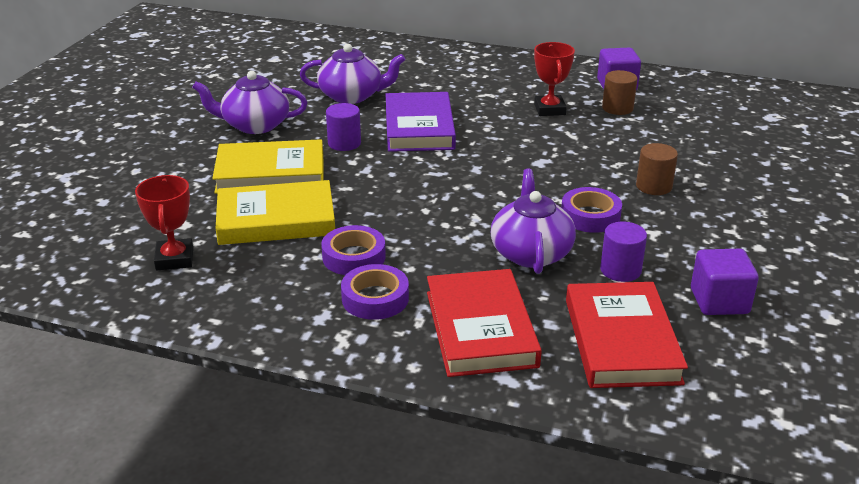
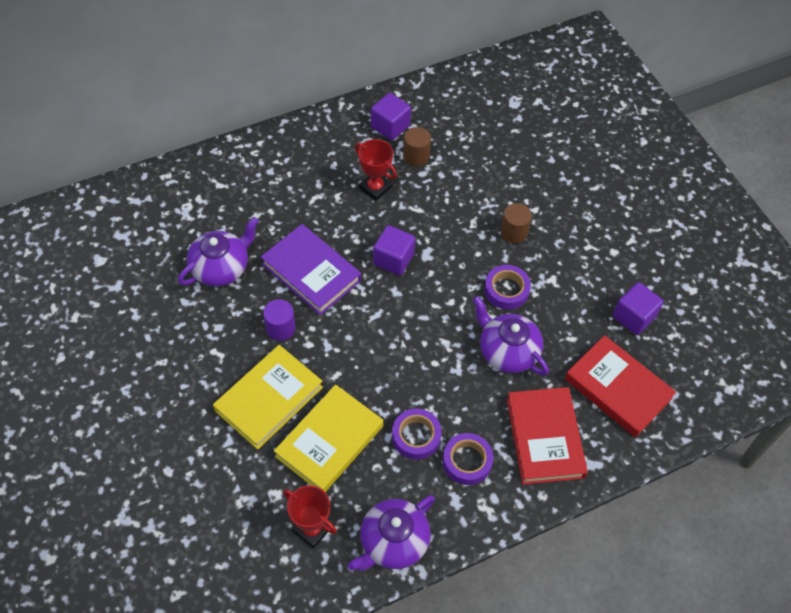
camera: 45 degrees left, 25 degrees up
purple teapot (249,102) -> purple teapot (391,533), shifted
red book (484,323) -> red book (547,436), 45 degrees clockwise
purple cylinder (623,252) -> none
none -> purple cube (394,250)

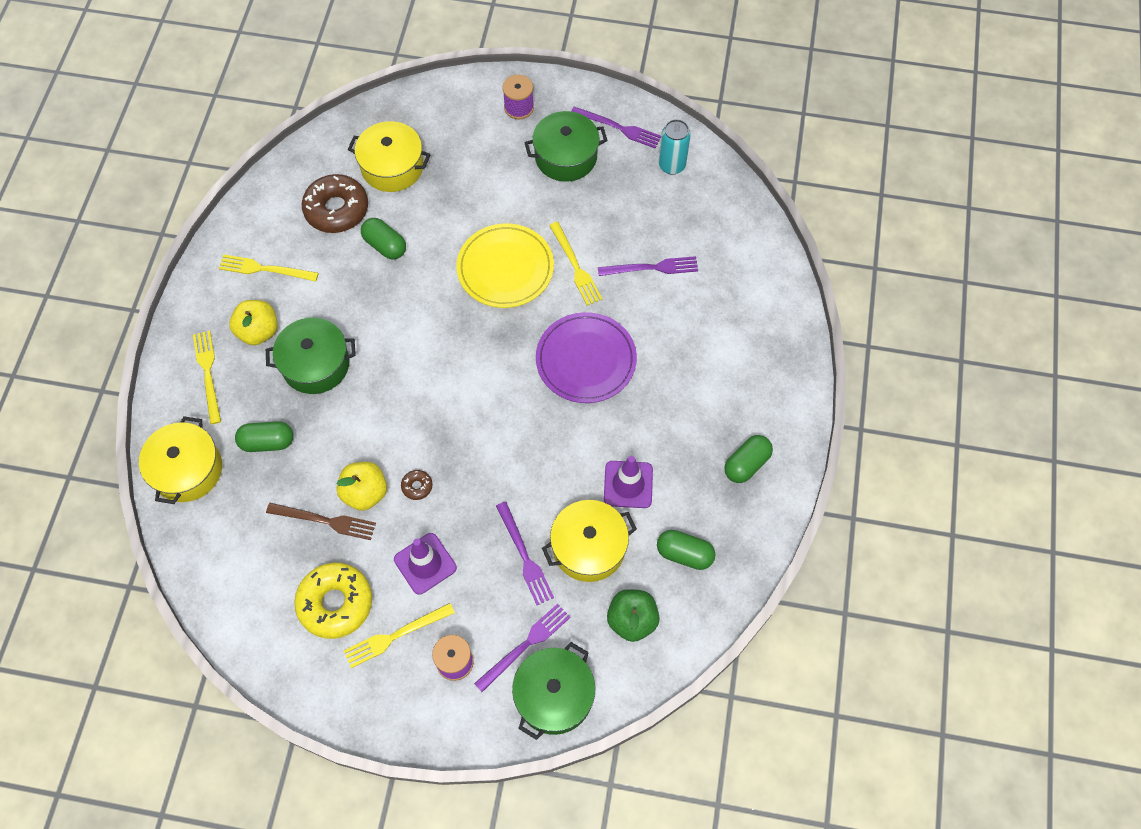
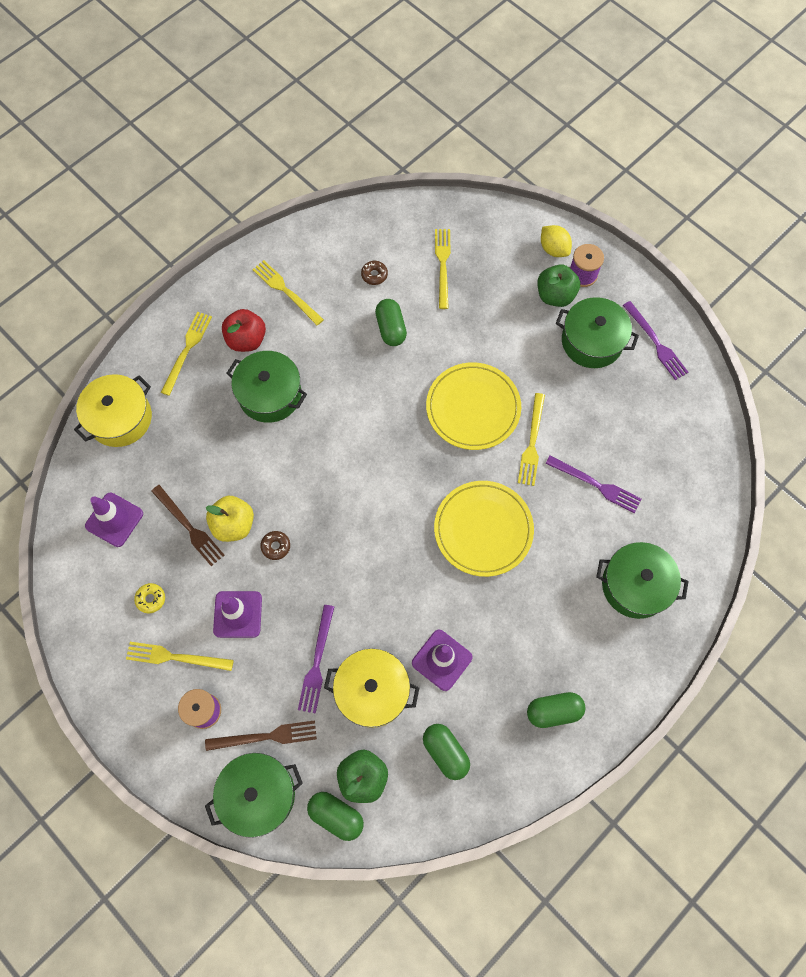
camera: 35 degrees right, 5 degrees up
yellow apple (253,322) -> red apple (244,330)
green capsule (264,436) -> green capsule (335,816), shifted
yellow donut (333,601) -> yellow donut (149,598), x0.43
brown donut (335,203) -> brown donut (374,273), x0.43
yellow pot (389,156) -> yellow fork (443,269)
purple fork (522,648) -> brown fork (261,735)
purple plate (586,357) -> yellow plate (484,529)
turquoise can (675,147) -> none
none -> purple traffic cone (114,520)
none -> green apple (558,285)
none -> yellow lemon (556,241)
none -> green pot (642,580)

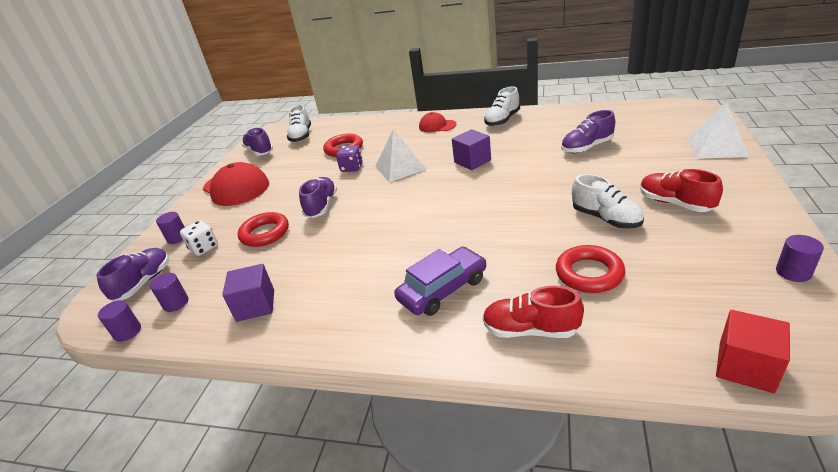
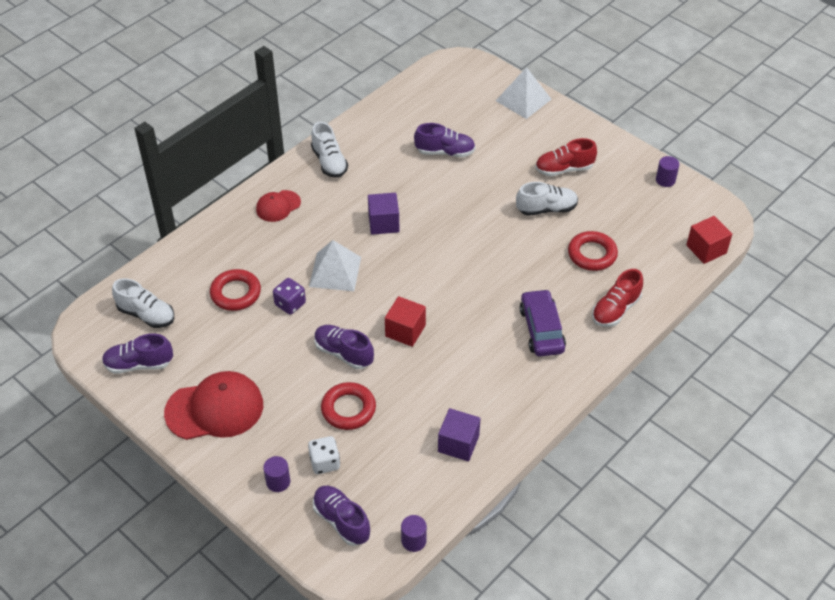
camera: 65 degrees left, 15 degrees up
purple cylinder (169,292) -> none
purple shoe (588,131) -> purple shoe (444,140), 90 degrees counterclockwise
none -> red cube (405,321)

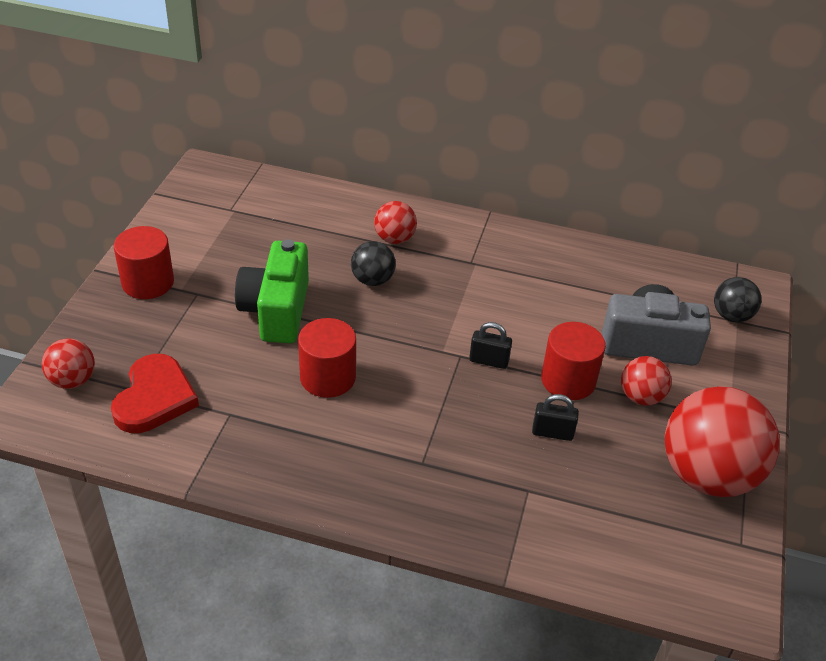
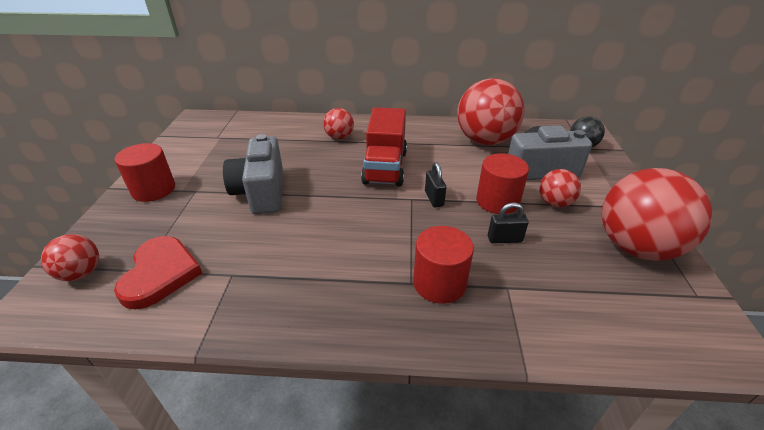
camera: 10 degrees left, 5 degrees down
green camera (272,291) -> grey camera (253,174)
red cylinder (327,358) -> red cylinder (443,265), shifted
black ball (373,263) -> none
black padlock (490,345) -> black padlock (435,185), 75 degrees clockwise
none -> red truck (384,146)
none -> red ball (491,111)

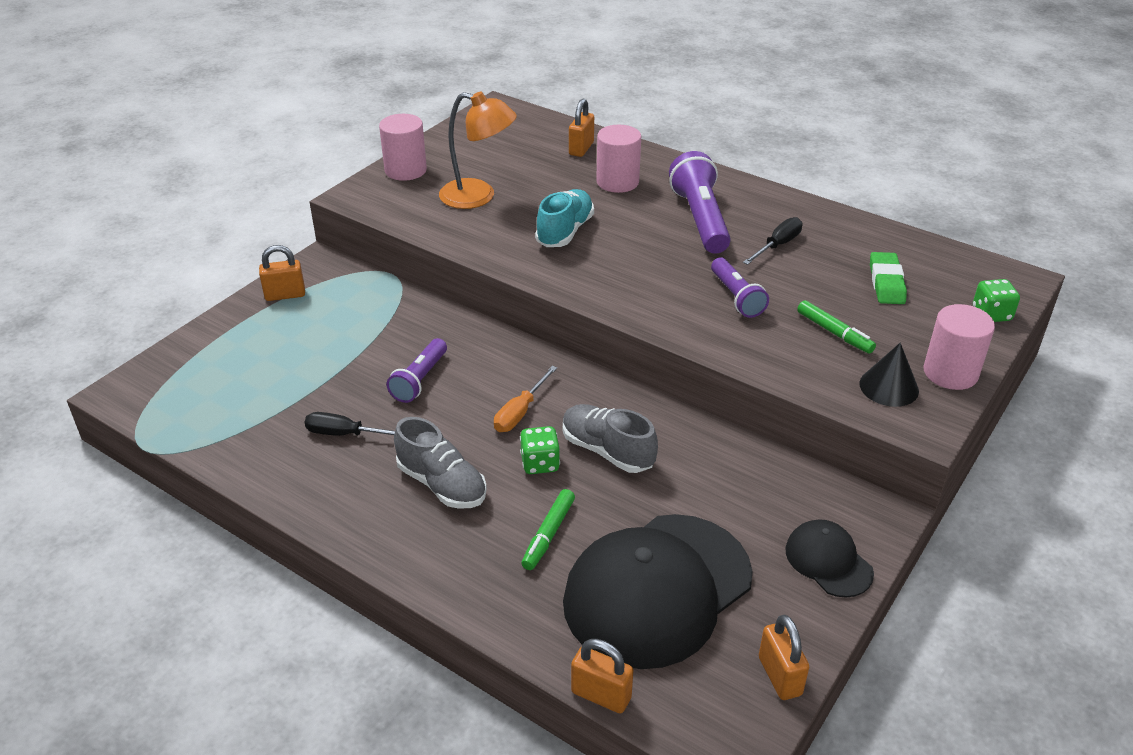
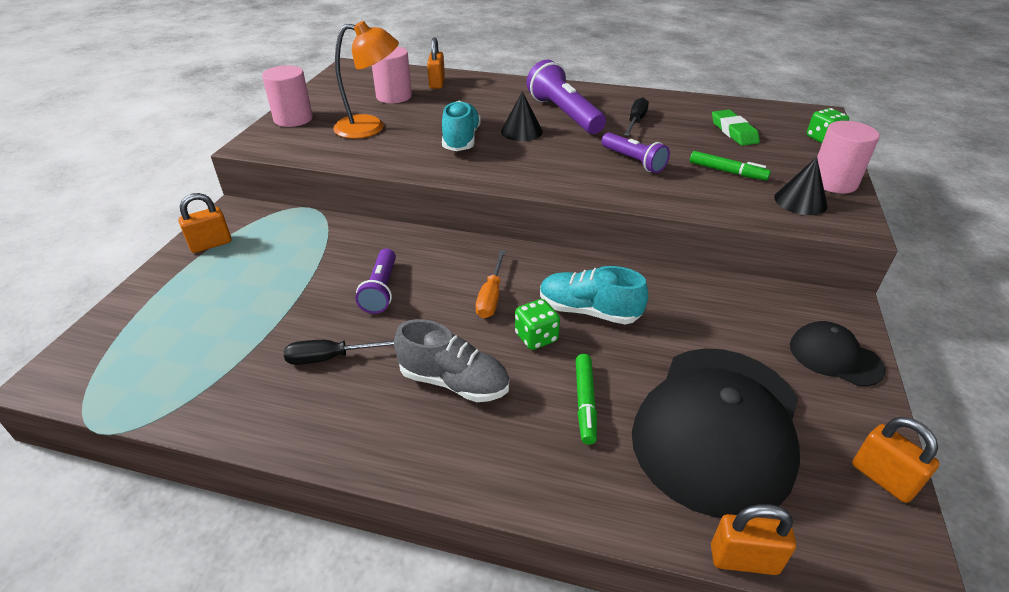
camera: 20 degrees left, 0 degrees up
grey shoe (610,438) -> turquoise shoe (594,295)
pink cylinder (618,159) -> pink cylinder (392,74), shifted
none -> black cone (522,116)

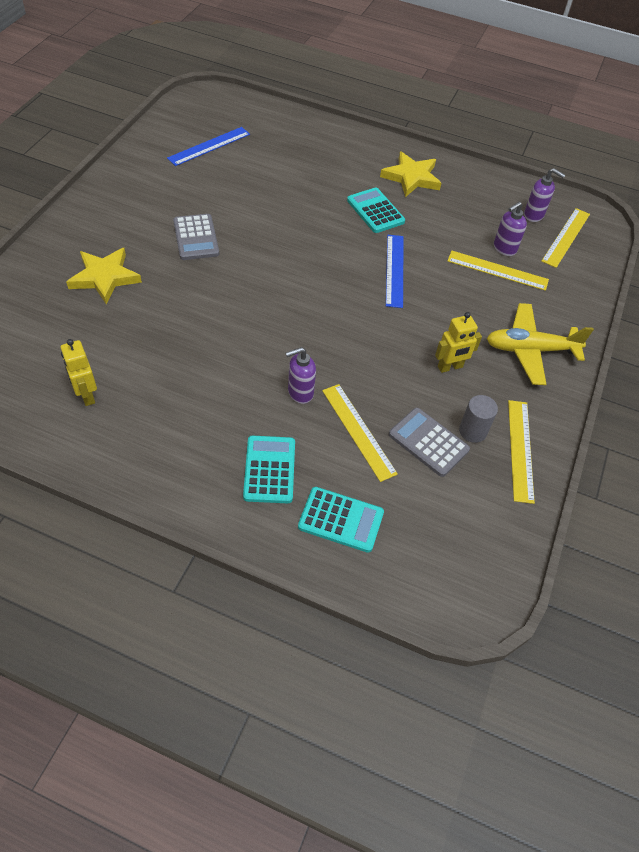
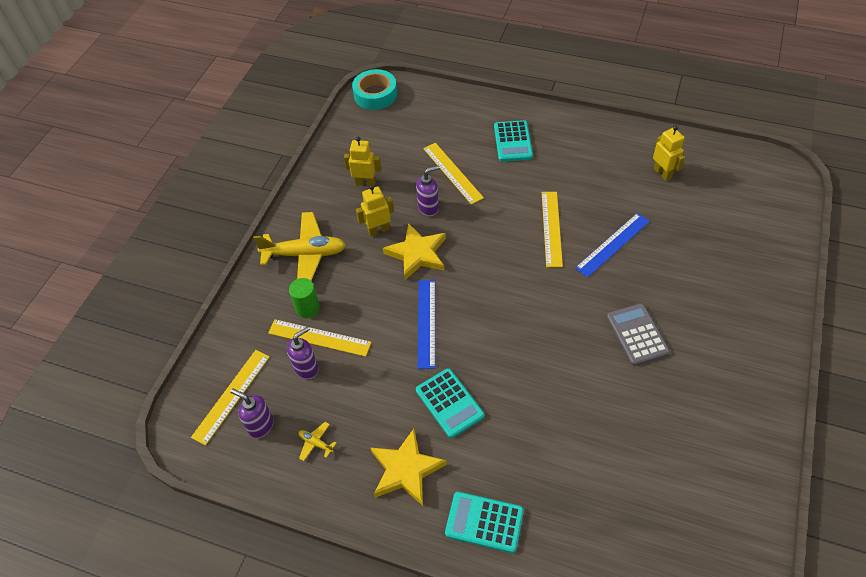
camera: 175 degrees left, 0 degrees up
yellow star (104,276) -> yellow star (414,251), shifted
blue ruler (208,146) -> blue ruler (612,245), shifted
purple soap dispenser (301,375) -> purple soap dispenser (428,190), shifted
turquoise calculator (341,520) -> turquoise calculator (484,522), shifted
grey calculator (429,442) -> none
grey cylinder (478,419) -> yellow robot (362,161)
yellow ruler (521,452) -> yellow ruler (552,229), shifted
none -> green cylinder (304,298)
none -> yellow plane (317,441)
none -> turquoise tape (374,89)

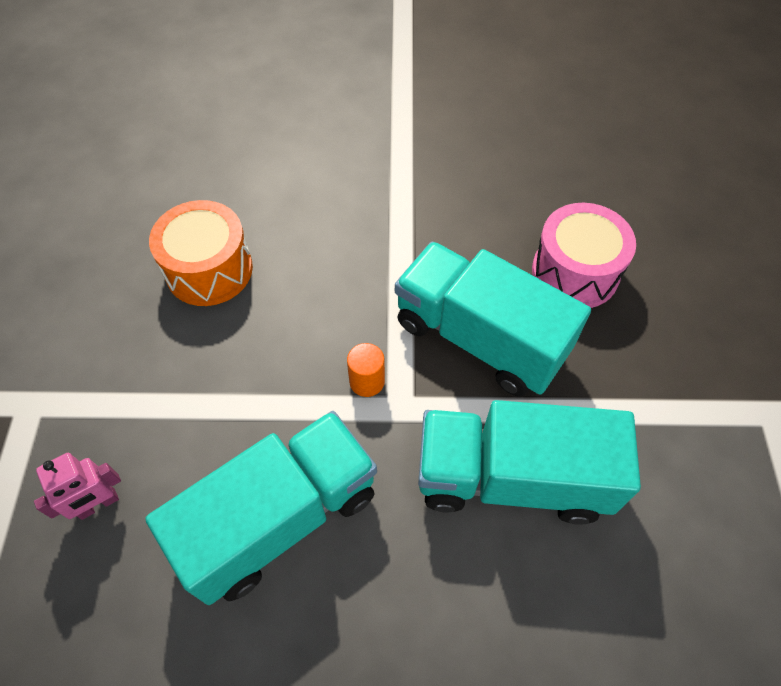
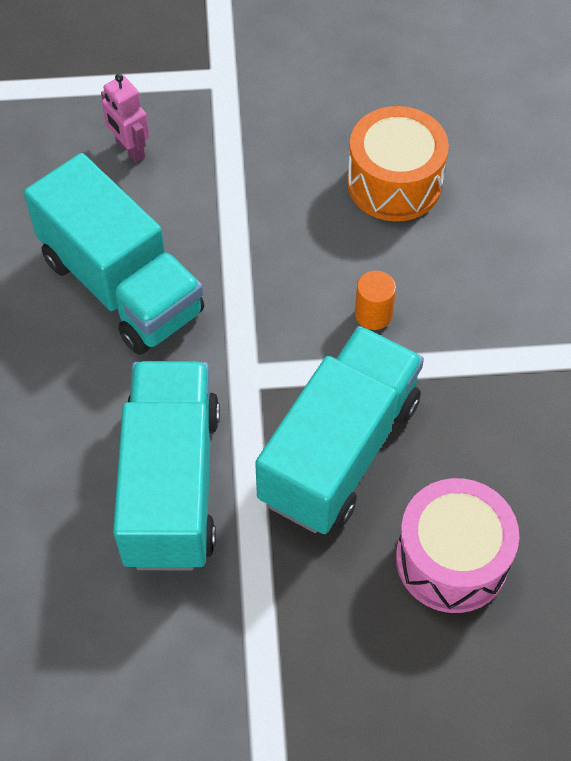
camera: 85 degrees right, 0 degrees up
orange cylinder (366,370) -> orange cylinder (375,300), shifted

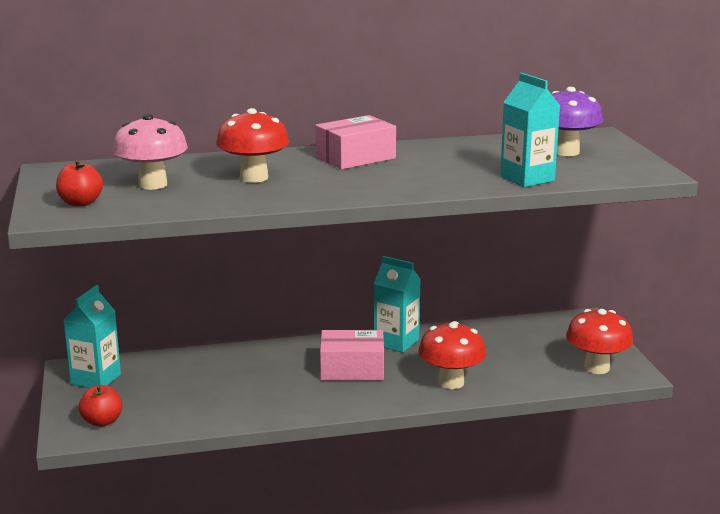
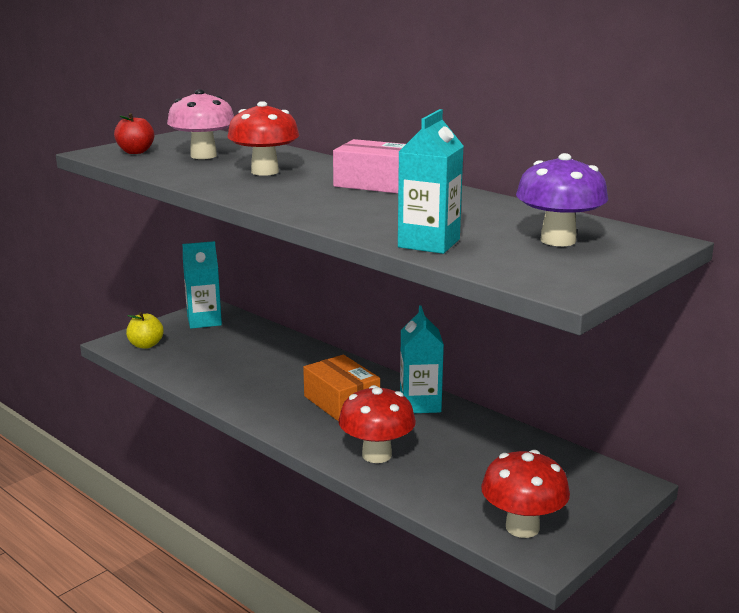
camera: 55 degrees right, 0 degrees up
red apple (100,406) -> yellow apple (145,330)
pink box (352,355) -> orange box (341,388)

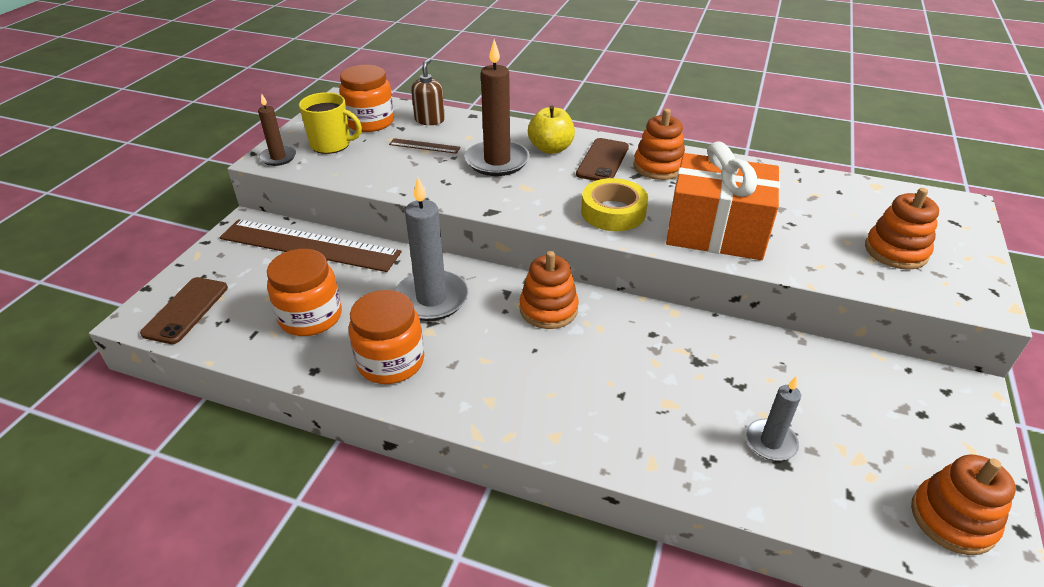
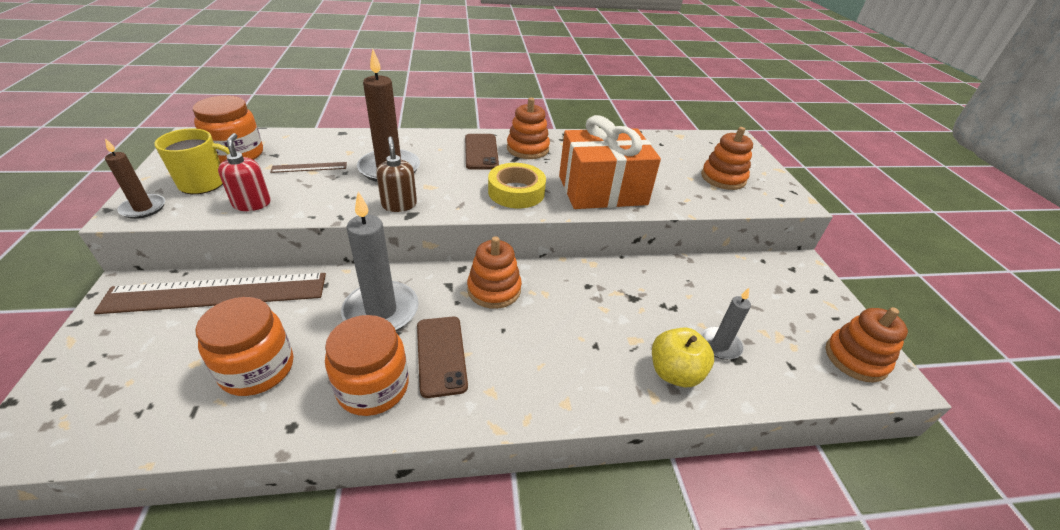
camera: 30 degrees left, 0 degrees up
brown phone (184,310) -> brown phone (442,357), shifted
brown soap dispenser (428,91) -> brown soap dispenser (396,174), shifted
yellow apple (551,130) -> yellow apple (683,357), shifted
none -> red soap dispenser (244,172)

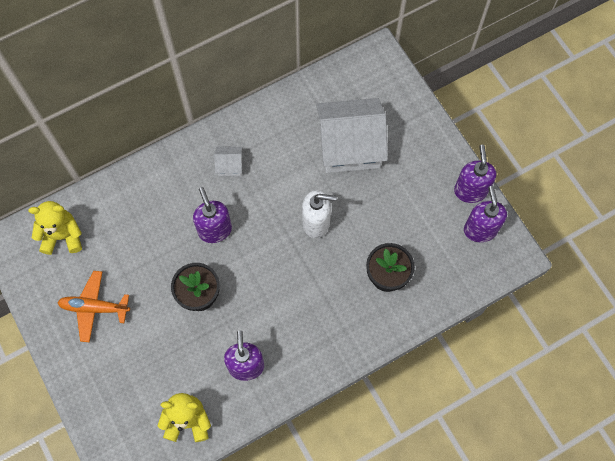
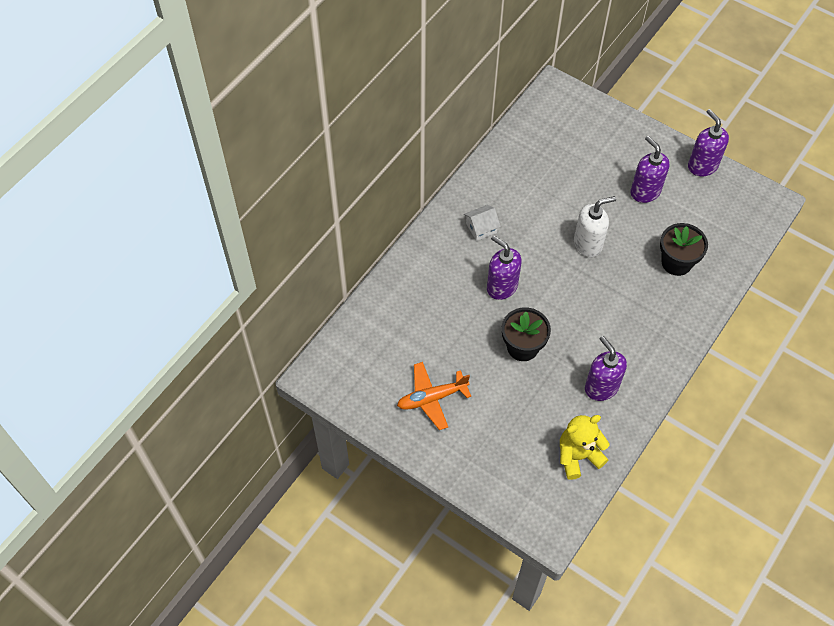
camera: 25 degrees left, 10 degrees down
yellow teddy bear (55,228) -> none
white house (352,135) -> none
purple soap dispenser (485,214) -> purple soap dispenser (650,169), shifted

